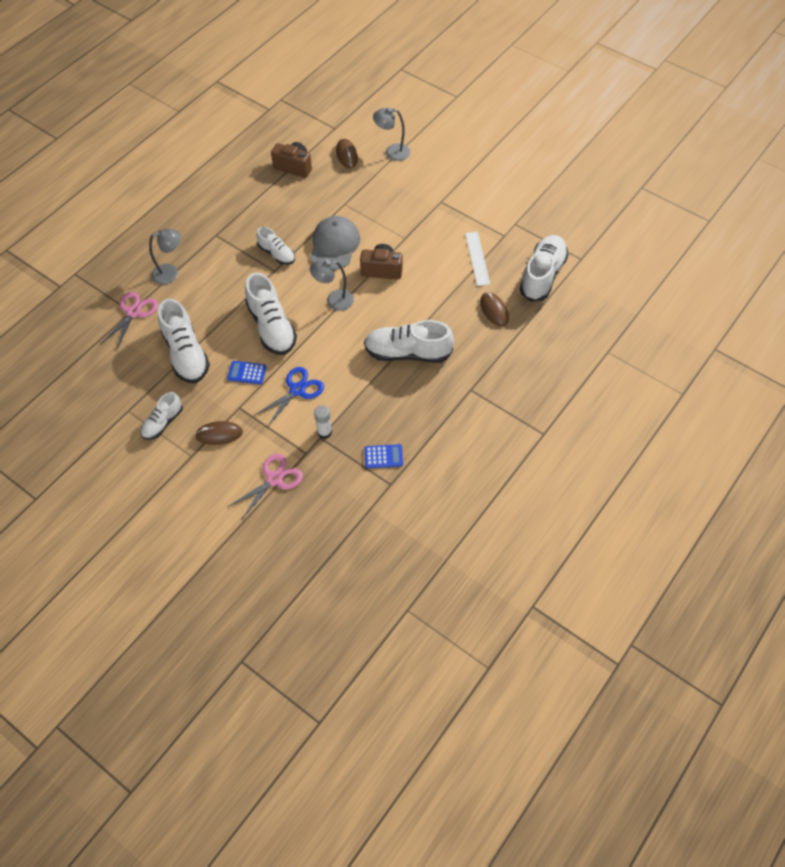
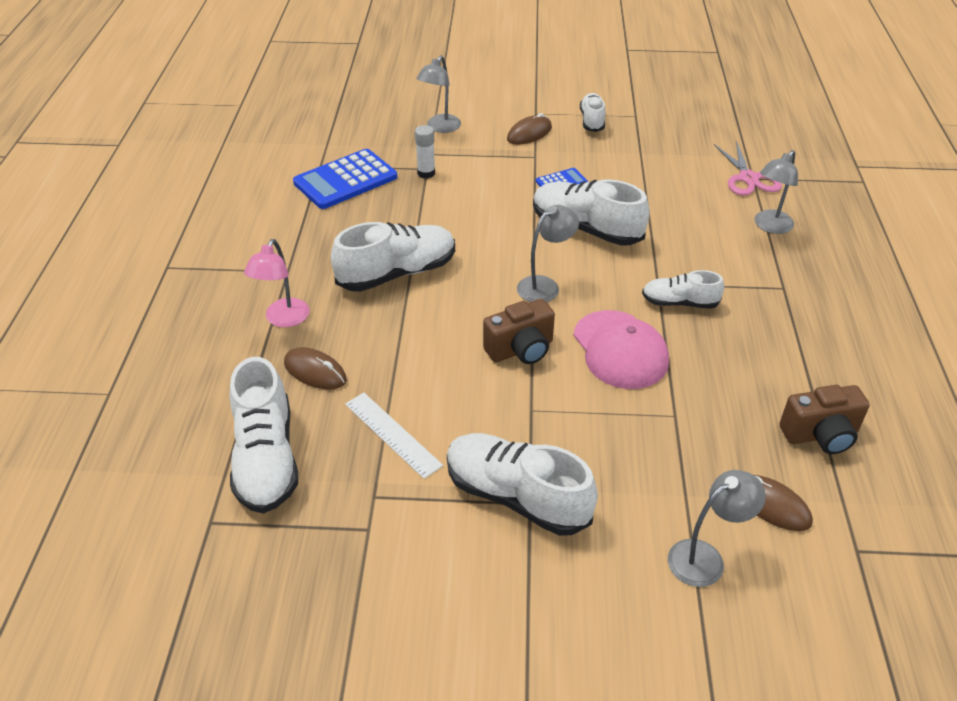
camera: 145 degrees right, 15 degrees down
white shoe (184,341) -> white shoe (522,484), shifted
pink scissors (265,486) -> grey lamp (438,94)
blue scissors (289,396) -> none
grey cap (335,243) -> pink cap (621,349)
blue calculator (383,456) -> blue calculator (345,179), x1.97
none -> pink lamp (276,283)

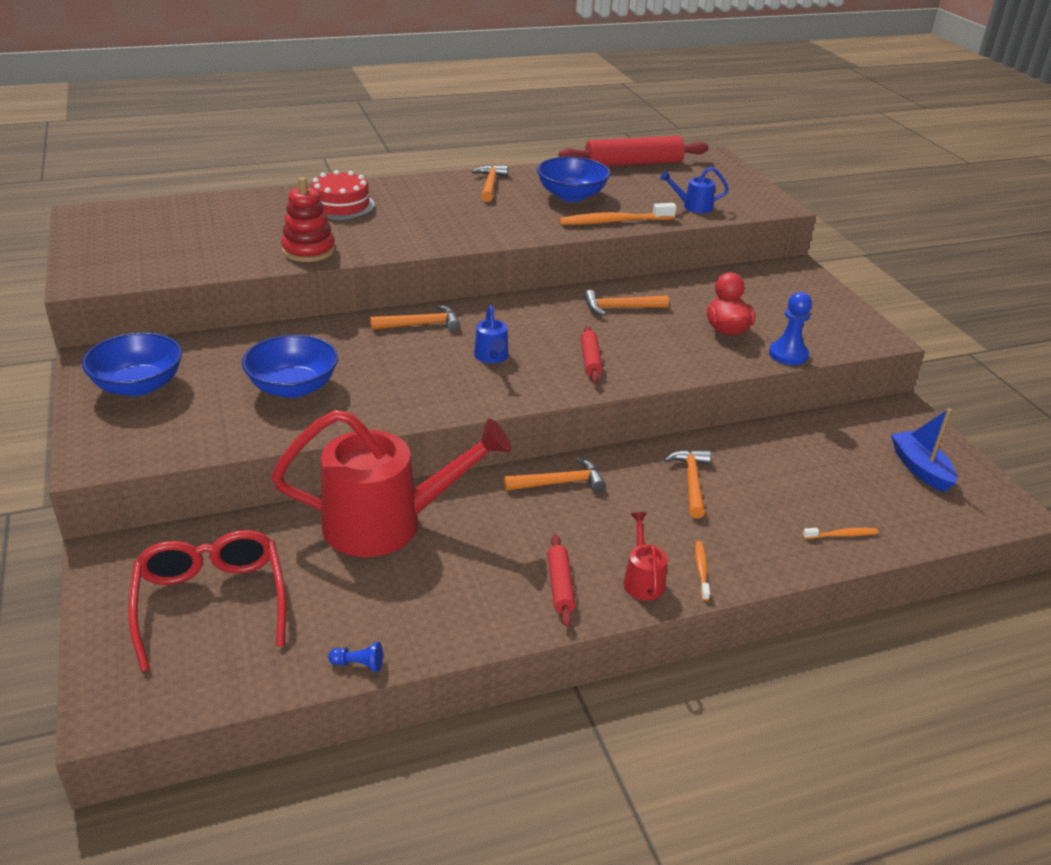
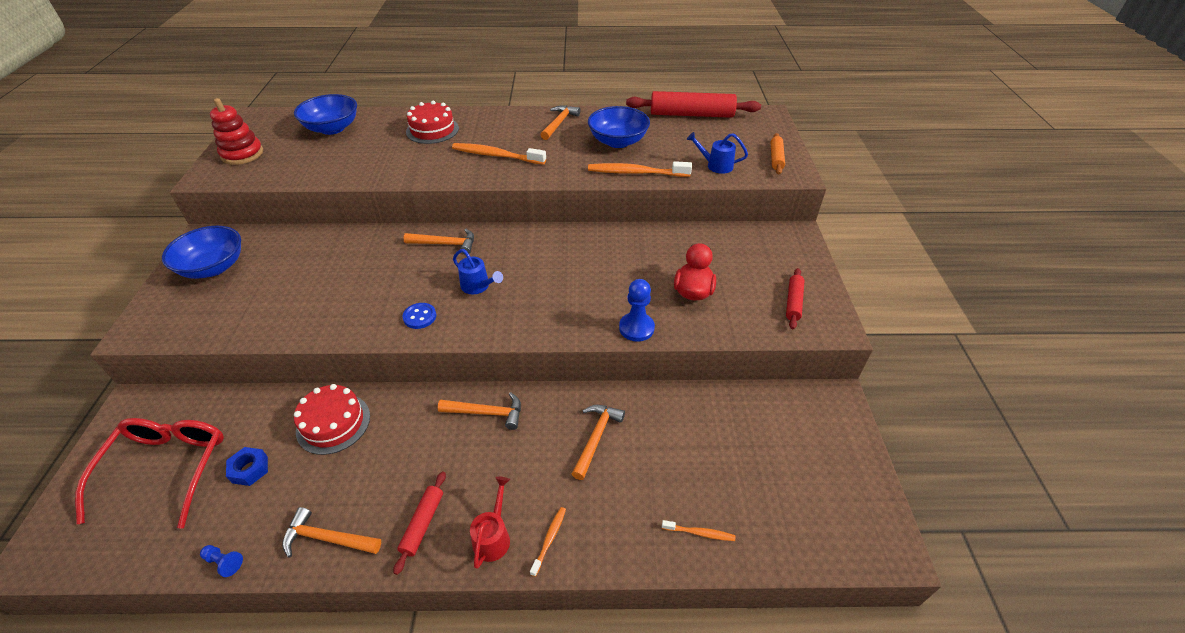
camera: 20 degrees right, 10 degrees up
blue bowl (290,366) -> blue bowl (325,114), shifted
red watering can (391,483) -> red cake (332,419)
red stacking toy (308,219) -> red stacking toy (236,131), shifted
blue watering can (491,334) -> blue watering can (478,271), 60 degrees counterclockwise
red rolling pin (592,354) -> red rolling pin (795,298), shifted
orange hammer (626,303) -> orange hammer (331,532), shifted
blue pawn (790,328) -> blue pawn (637,310), shifted
blue boat (924,450) -> none
none -> blue nut (247,466)
none -> blue button (419,316)
none -> orange toothbrush (499,154)
none -> orange rolling pin (778,153)

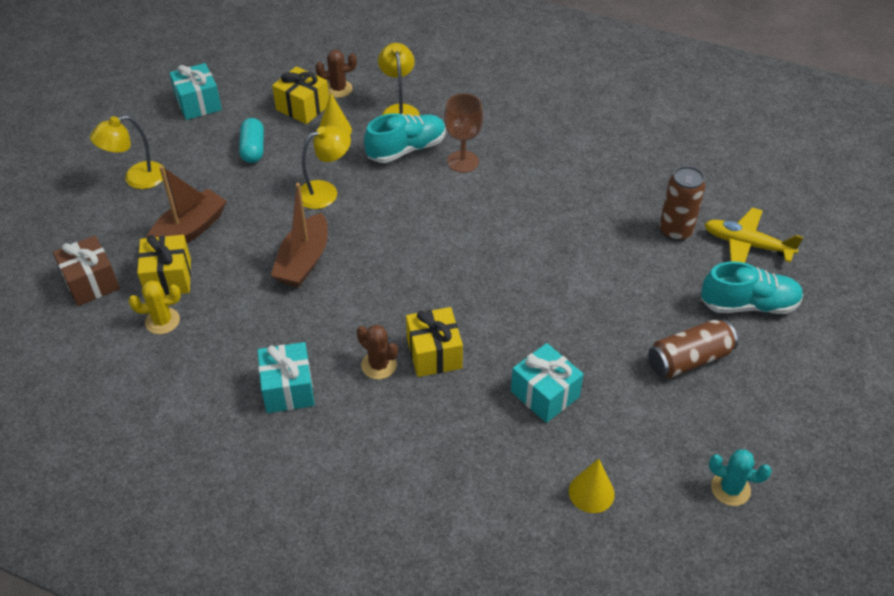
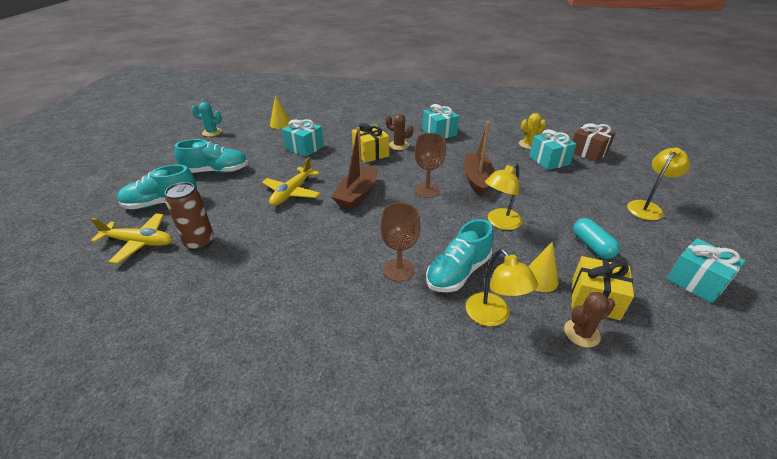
camera: 165 degrees right, 10 degrees down
yellow gift (164,265) -> turquoise gift (553,149)
brown boat (186,204) -> brown boat (354,168), shifted
brown can (693,348) -> turquoise shoe (211,156)
none -> yellow plane (291,181)
none -> brown goblet (430,165)

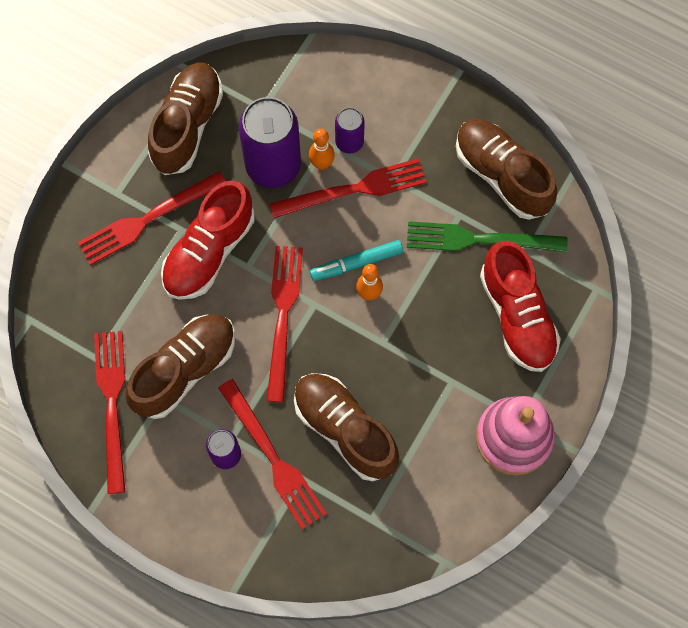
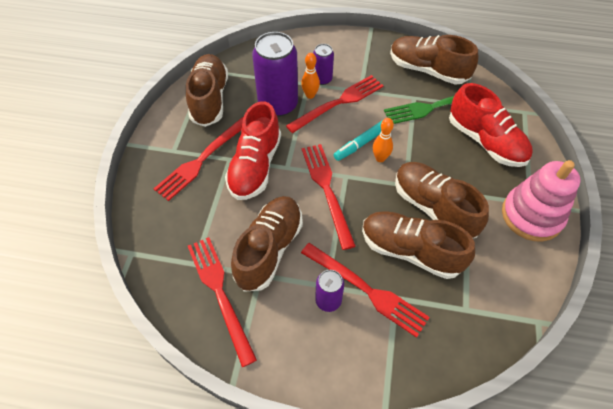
camera: 20 degrees left, 15 degrees down
none -> brown shoe (442,200)

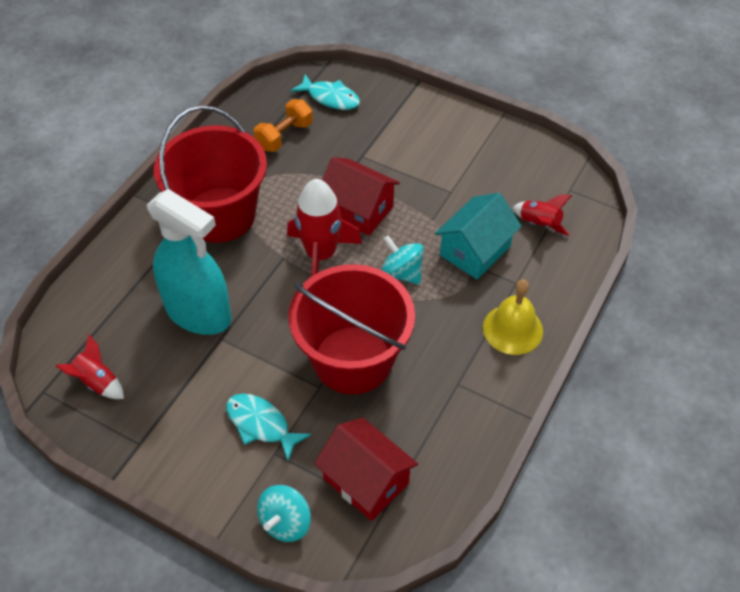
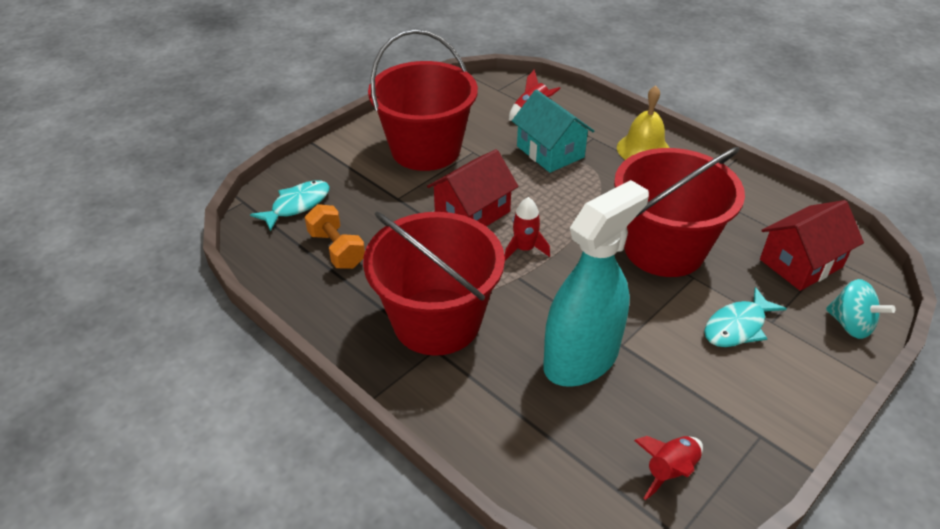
camera: 75 degrees left, 10 degrees down
red rocket (324,228) -> red rocket (527,229), x0.55
turquoise spinning top (403,260) -> none
none -> red bucket (423,100)

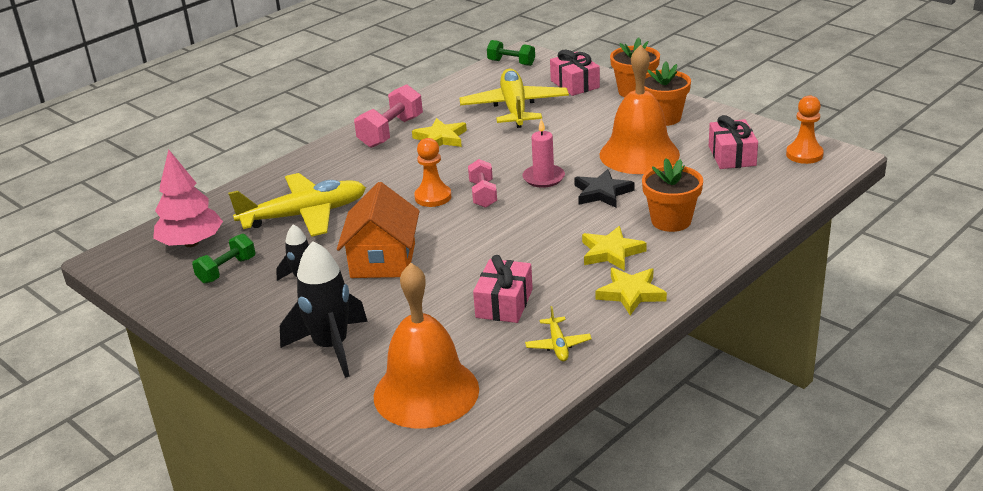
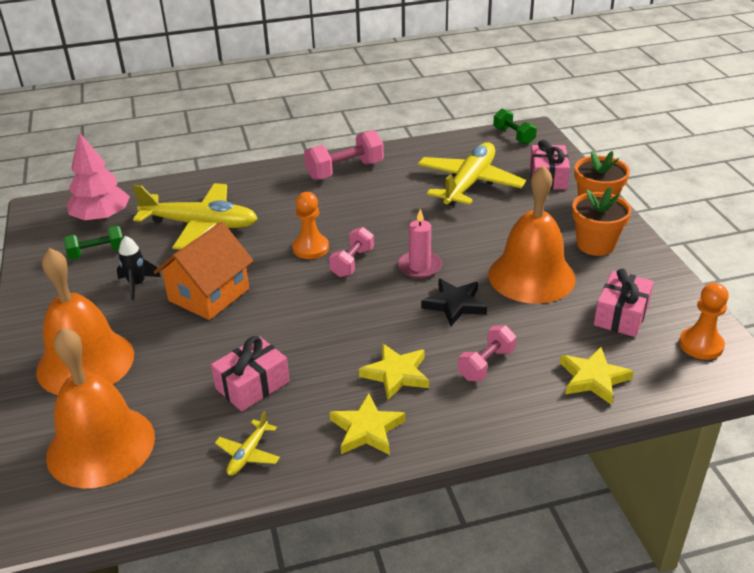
camera: 30 degrees right, 5 degrees up
black rocket (324,309) -> orange bell (85,321)
yellow star (439,132) -> yellow star (597,376), shifted
orange flower pot (672,195) -> pink dumbbell (487,353)

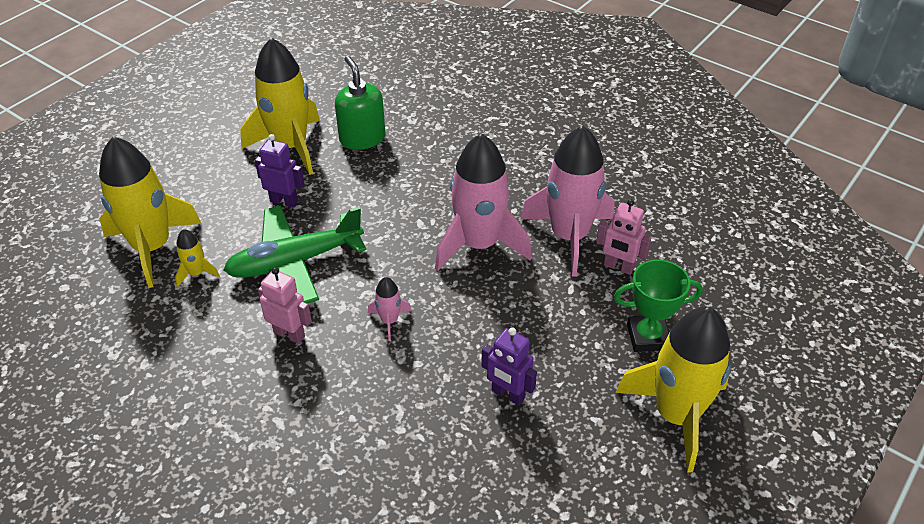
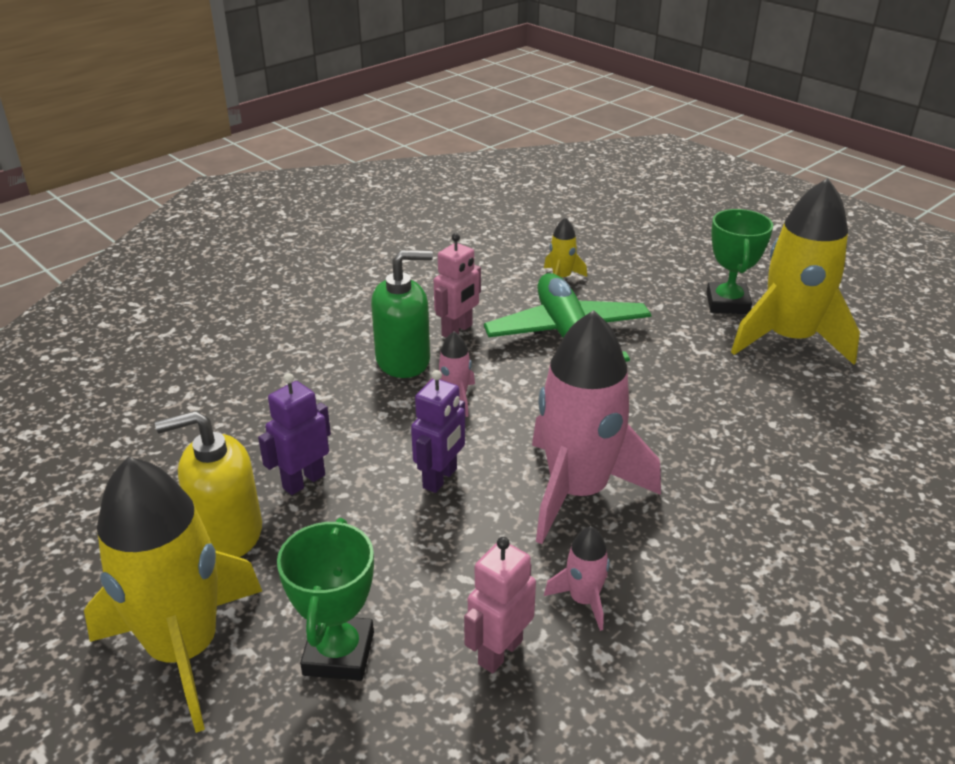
camera: 100 degrees right, 10 degrees down
yellow rocket (150,212) -> none
purple robot (280,171) -> purple robot (438,431), shifted
green soap dispenser (360,103) -> green soap dispenser (402,314), shifted
pink rocket (567,201) -> pink rocket (577,578), x0.43
none -> yellow soap dispenser (208,484)
none -> green trophy (739,261)

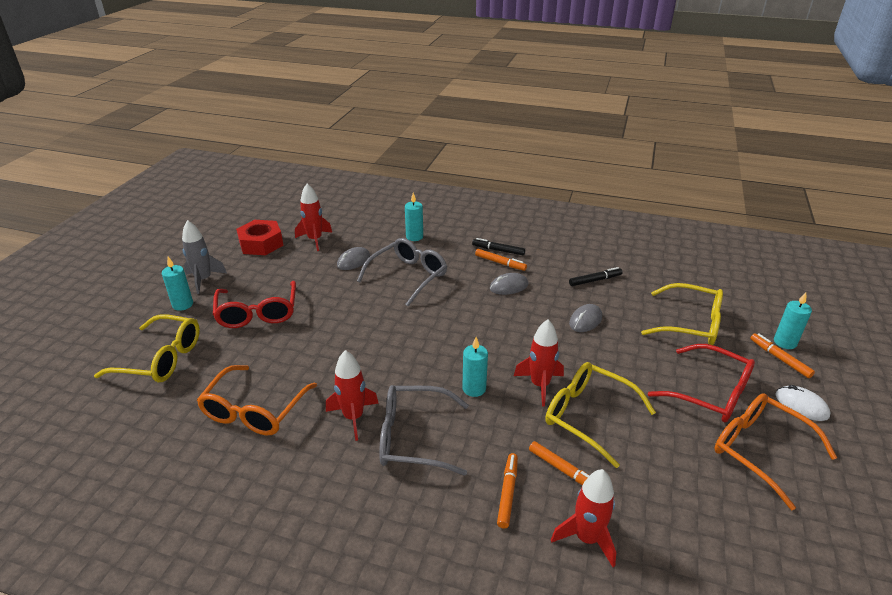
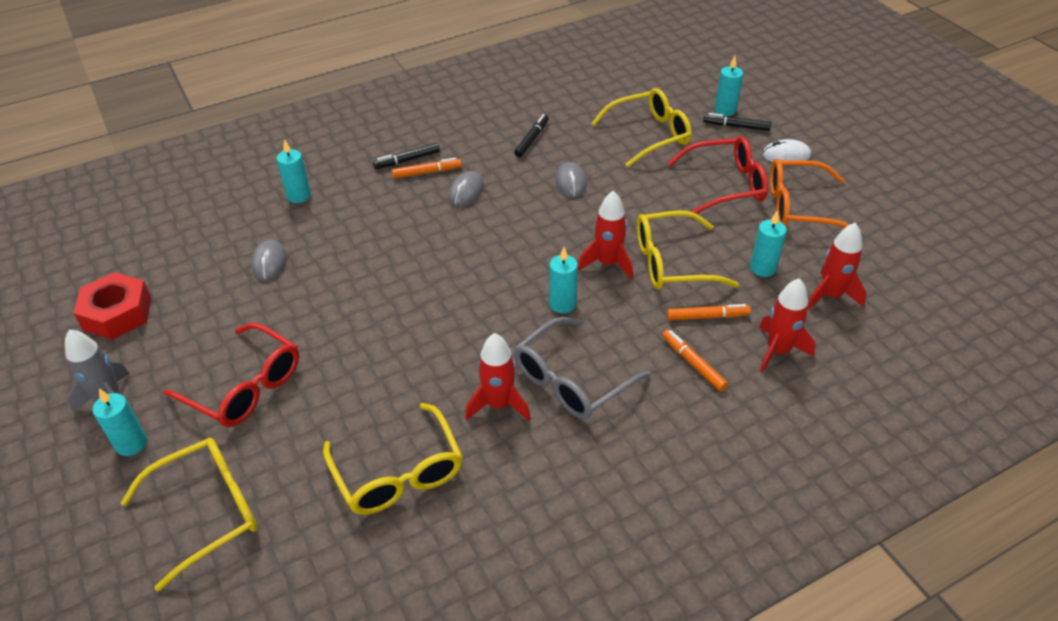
camera: 45 degrees left, 10 degrees up
orange glasses (257,400) -> yellow glasses (393,459)
red rocket (313,217) -> red rocket (837,266), shifted
grey glasses (402,272) -> none
orange marker (782,355) -> black marker (737,122)
none -> turquoise candle (768,244)

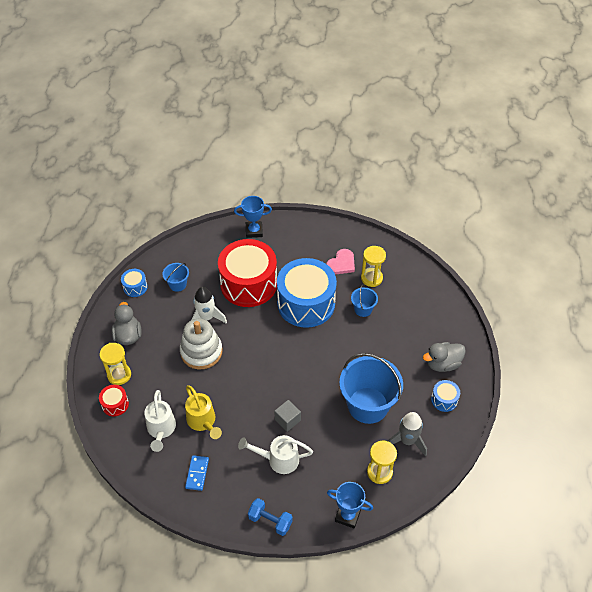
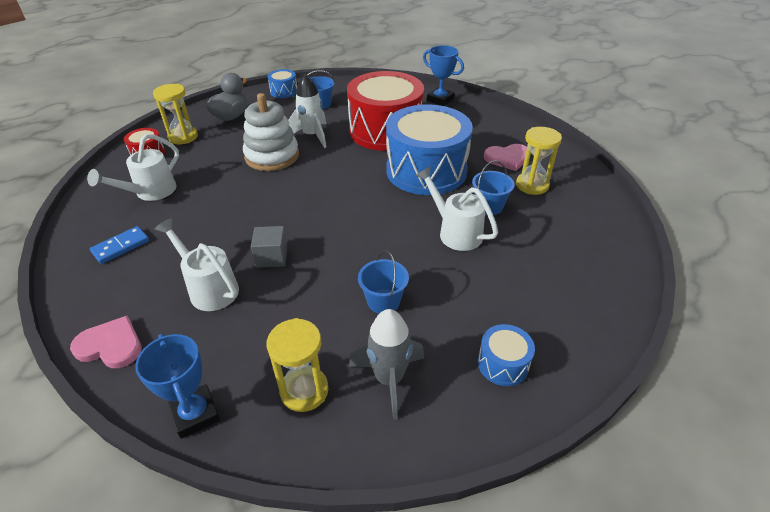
camera: 40 degrees right, 10 degrees down
yellow watering can (203,412) -> none
blue dumbbell (270,517) -> pink heart (106,342)
blue bucket (371,388) -> blue bucket (383,282), x0.47
grey duck (444,357) -> none
none -> white watering can (457,208)

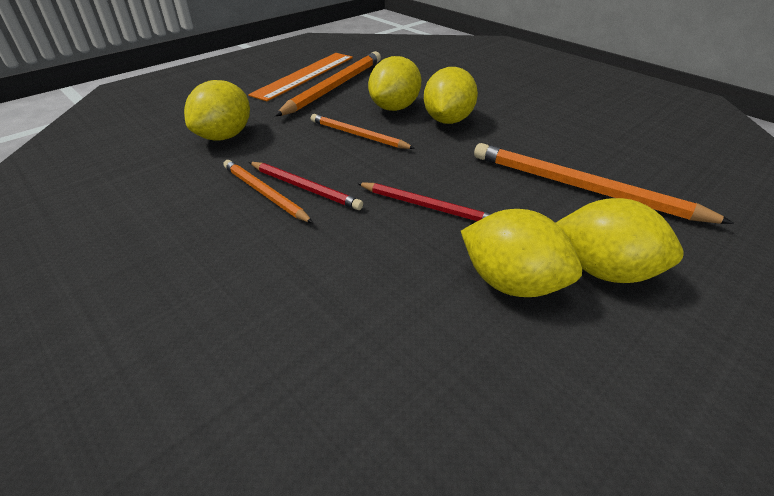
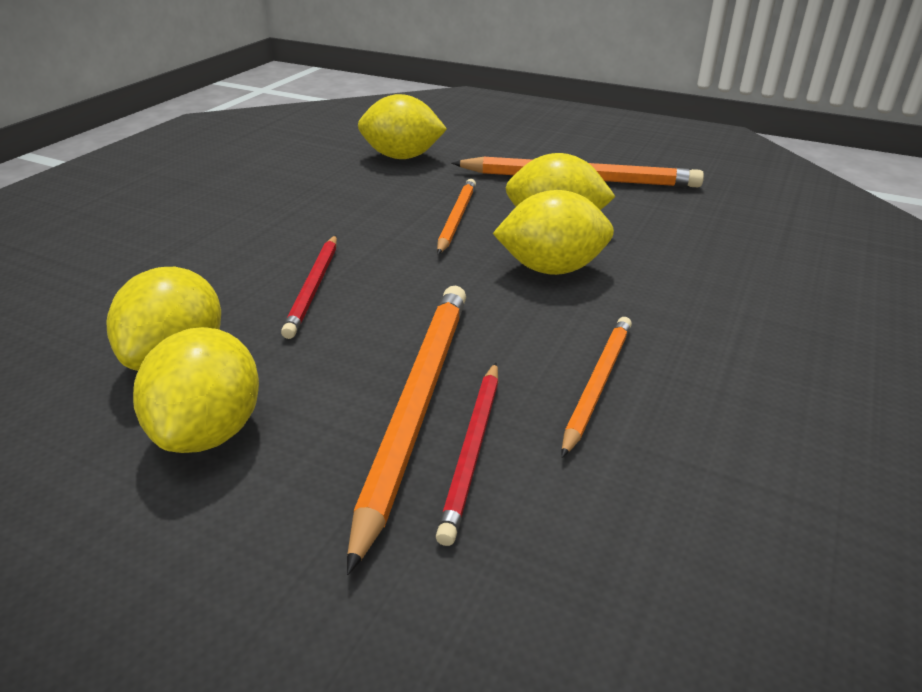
camera: 70 degrees right, 5 degrees down
orange pencil (268,191) -> orange pencil (597,387), shifted
orange ruler (300,77) -> none
red pencil (306,186) -> red pencil (467,454), shifted

